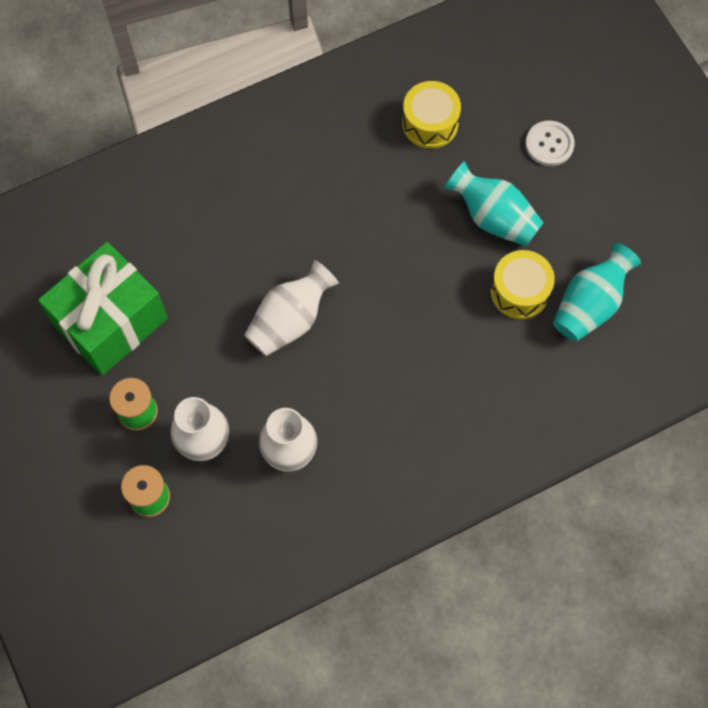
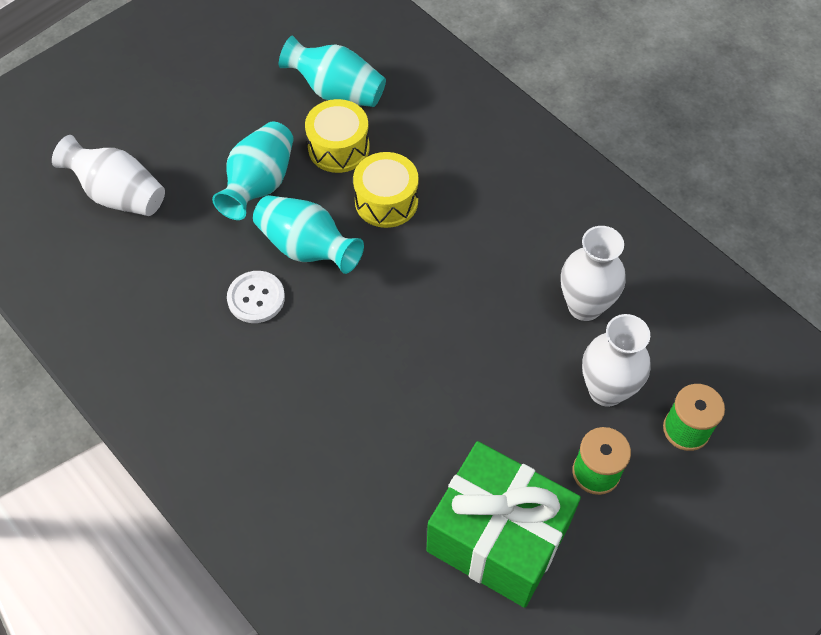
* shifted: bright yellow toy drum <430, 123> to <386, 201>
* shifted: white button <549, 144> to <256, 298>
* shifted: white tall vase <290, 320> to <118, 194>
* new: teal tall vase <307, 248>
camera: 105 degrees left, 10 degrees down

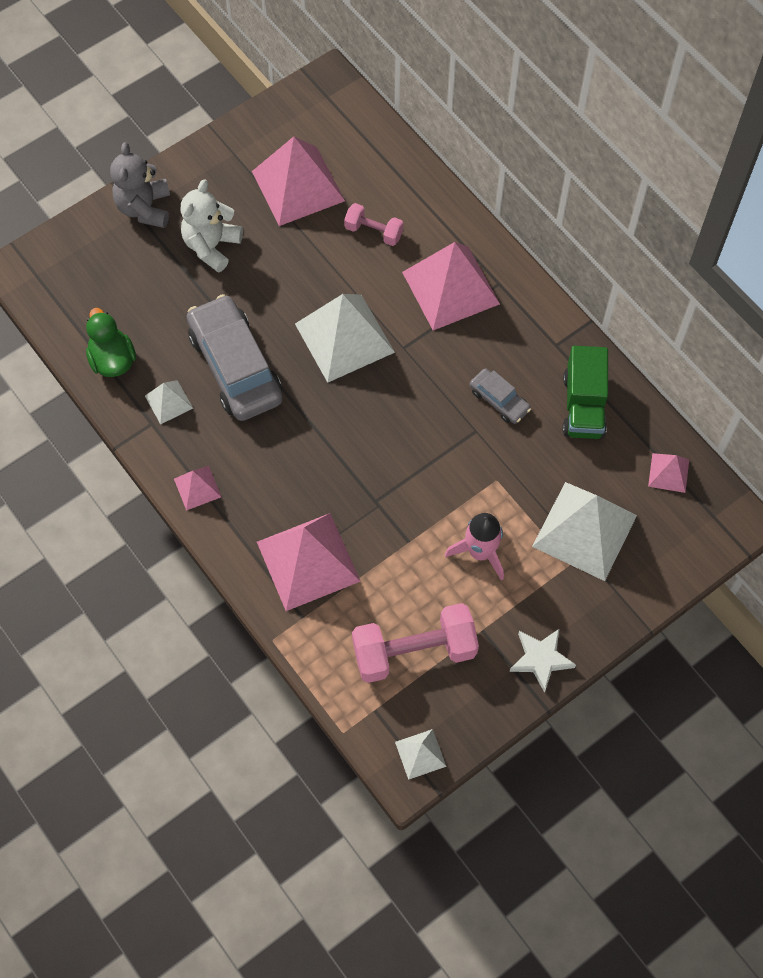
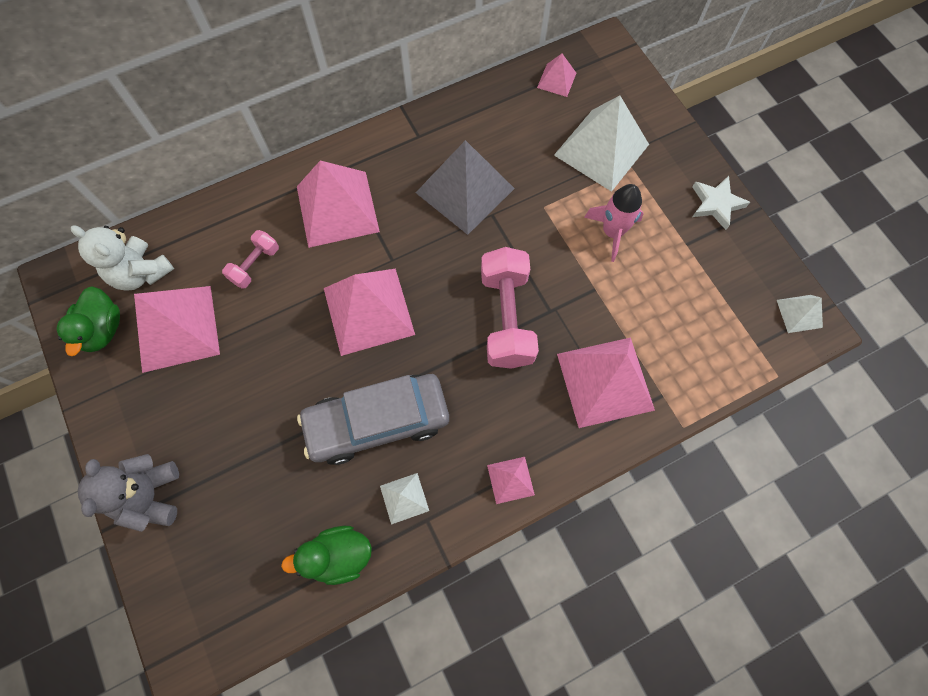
* rotated: ash-grey teddy <144, 208> = <150, 496> 75 degrees clockwise
* shifted: white teddy <211, 246> to <141, 273>
* repainted: white pyramid shape <344, 338> to pink pyramid shape <368, 311>
* gone: green lorry <583, 406>
* swapped: ash-grey automobile <499, 400> to ash-grey pyramid shape <464, 190>
* shifted: pink free weight <414, 651> to <506, 318>
* new: green rubber duck <103, 329>
camera: 80 degrees left, 5 degrees up

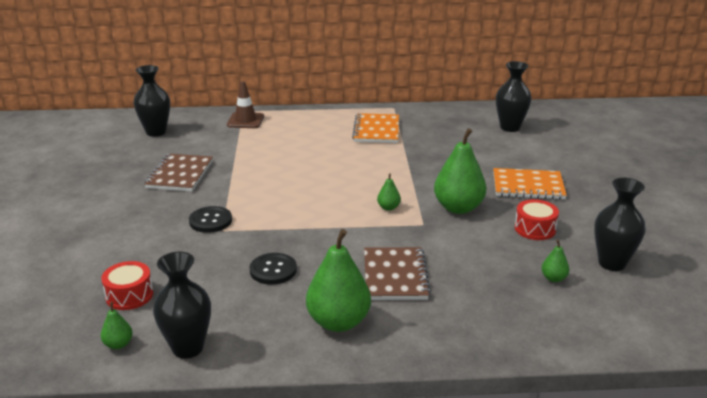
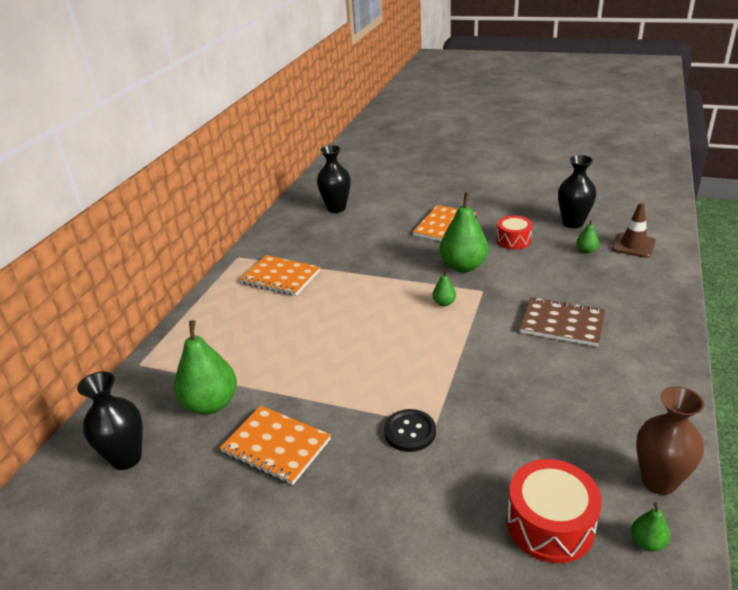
* shifted: brown safety cone <245, 121> to <633, 245>
* repainted: brown notebook <180, 174> to bright orange notebook <276, 446>
* shifted: green pear fruit <338, 322> to <211, 404>
* repainted: ebony tall vase <188, 348> to brown tall vase <659, 481>
* gone: ebony button <273, 270>
* scaled: scarlet toy drum <129, 295> = <550, 524> x1.50
camera: 65 degrees left, 5 degrees up

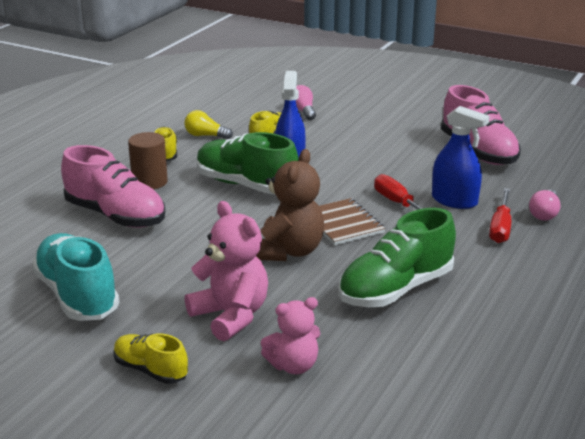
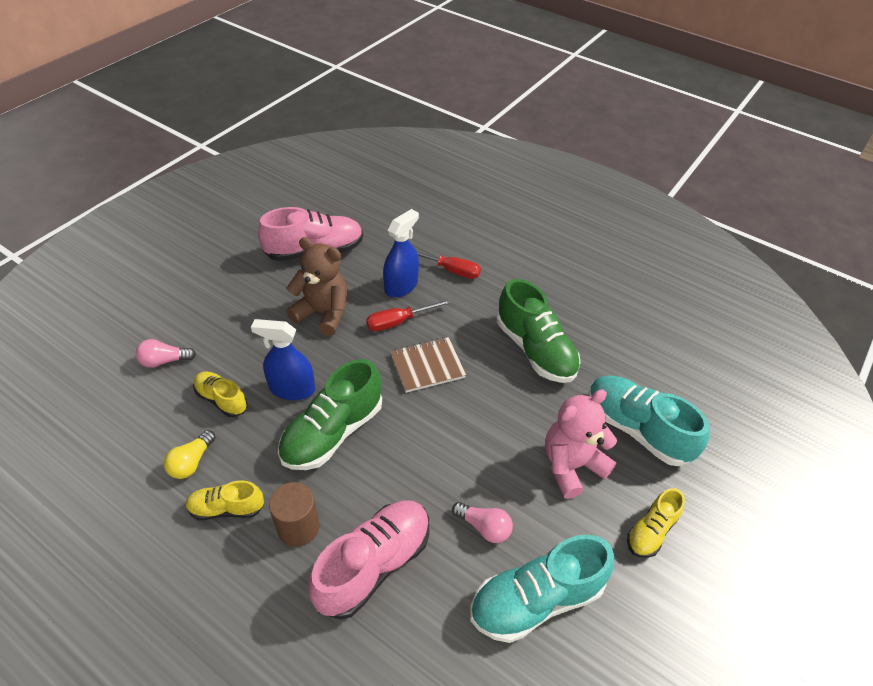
* shifted: brown teddy <288, 251> to <323, 313>
* shifted: pink light bulb <544, 214> to <484, 527>
* swapped: pink teddy <293, 365> to teal lace-up shoe <637, 429>
camera: 85 degrees left, 20 degrees up

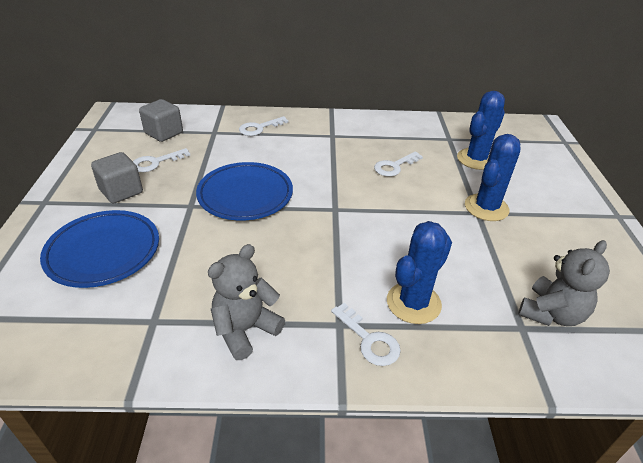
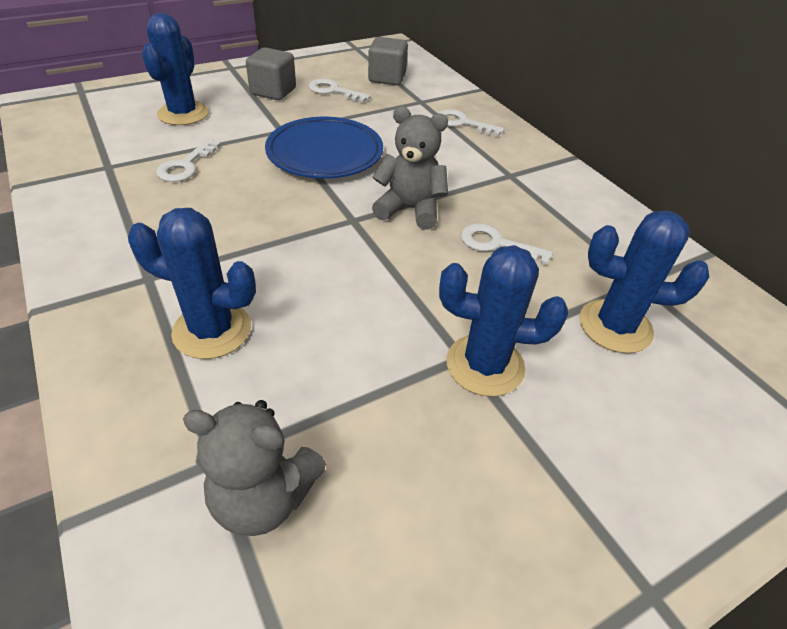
* swapped: royal blue dinner plate <103, 252> to royal blue saguaro cactus <183, 114>
* shifted: ash-grey teddy <245, 329> to <410, 209>
* shifted: white door key <369, 340> to <186, 165>
camera: 60 degrees right, 5 degrees up

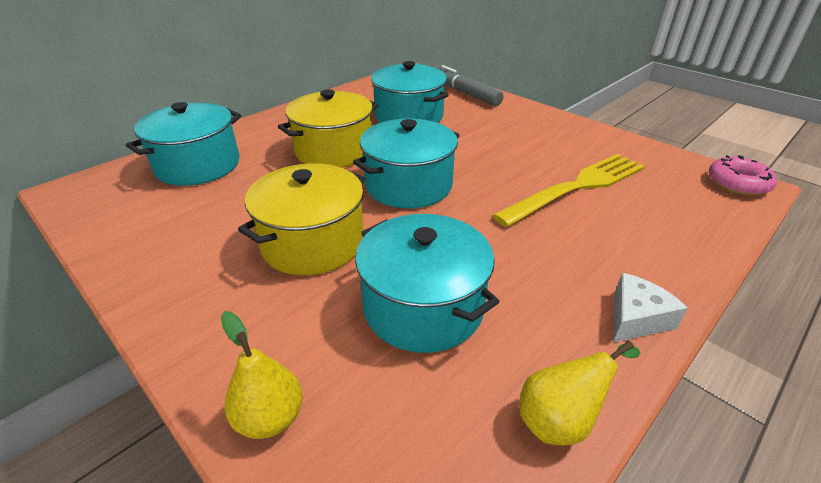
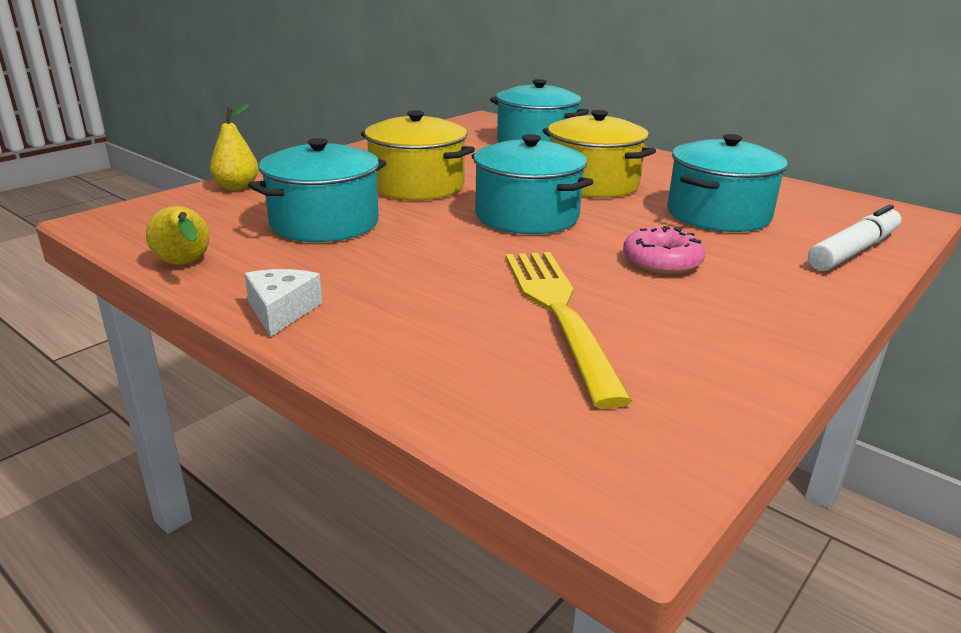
* repainted: ash-grey marker pen <466, 93> to white marker pen <853, 251>
* rotated: bright yellow table fork <577, 187> = <557, 311> 150 degrees counterclockwise
* shifted: pink doughnut <737, 183> to <661, 262>
* rotated: white cheese <636, 318> = <281, 311> 135 degrees counterclockwise
camera: 85 degrees right, 10 degrees down

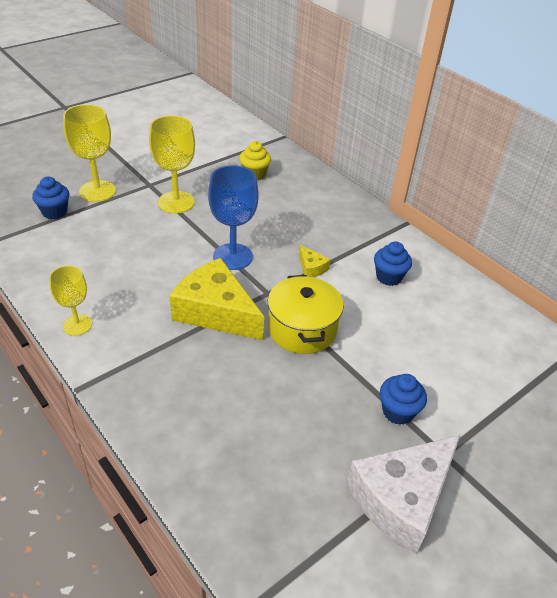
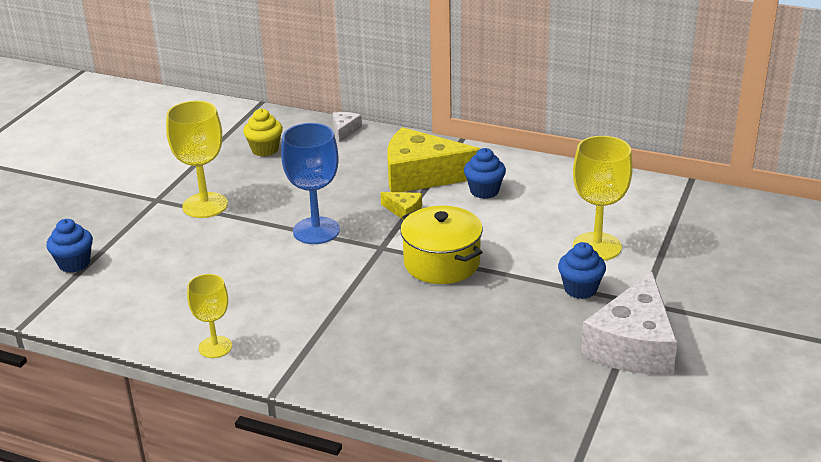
* shifted: bright yellow chalice <97, 191> to <597, 247>
* shifted: bright yellow cheese <216, 311> to <422, 175>
* new: white cheese <345, 130>
camera: 25 degrees left, 10 degrees down

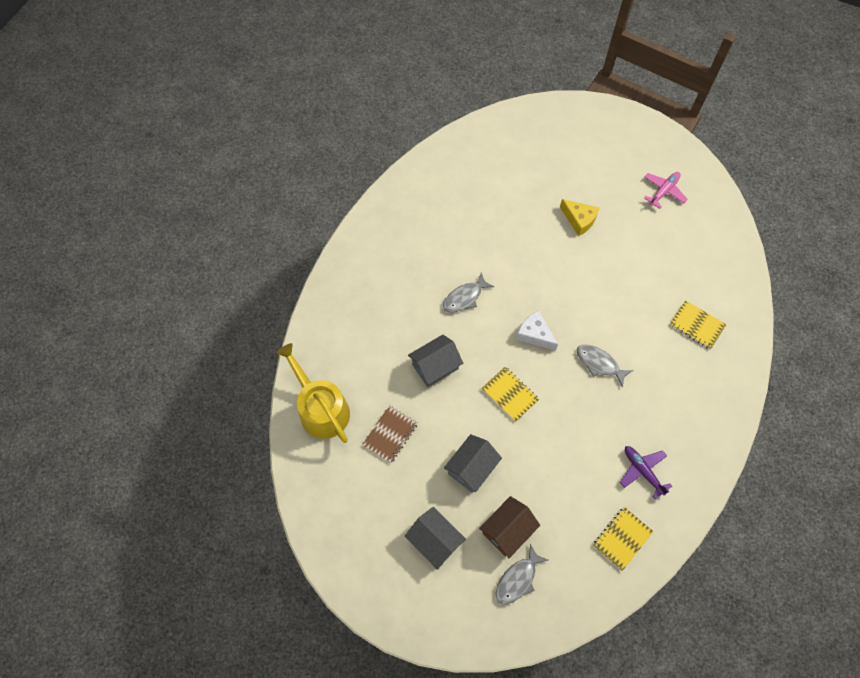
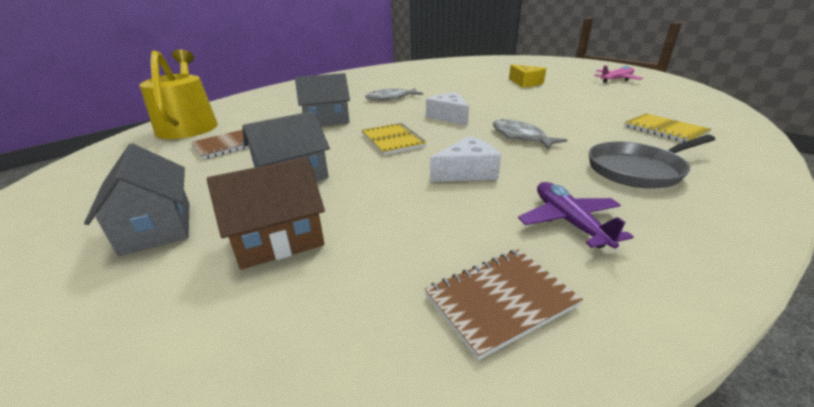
* repainted: bright yellow notebook <622, 539> to brown notebook <500, 301>
* gone: ash-grey toy fish <518, 579>
* new: ash-grey skillet <638, 170>
* new: white cheese <467, 172>
camera: 20 degrees right, 35 degrees down

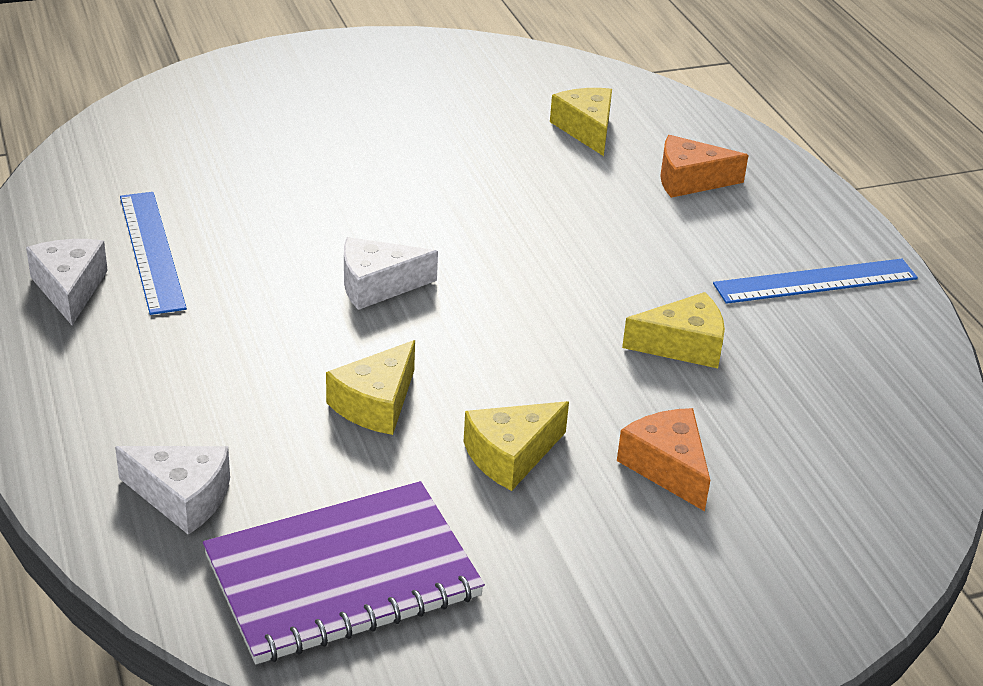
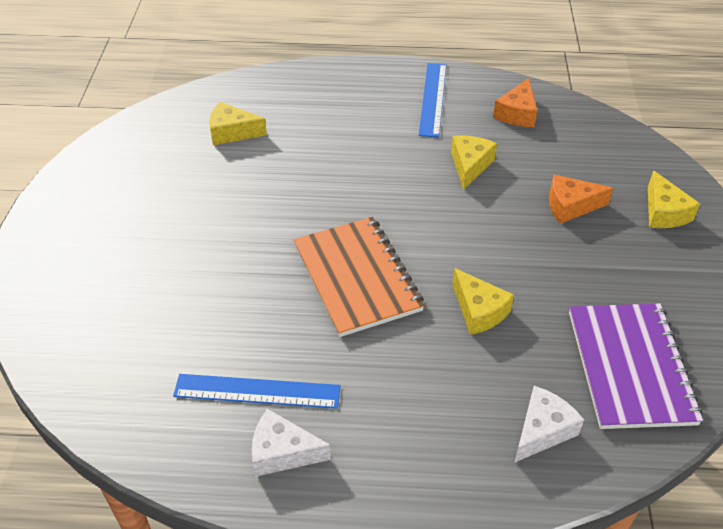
* shifted: bright orange cheese <690, 180> to <517, 113>
* swapped: white cheese <377, 285> to bright orange notebook <356, 277>
* shifted: bright yellow cheese <511, 455> to <664, 212>
camera: 65 degrees left, 10 degrees up

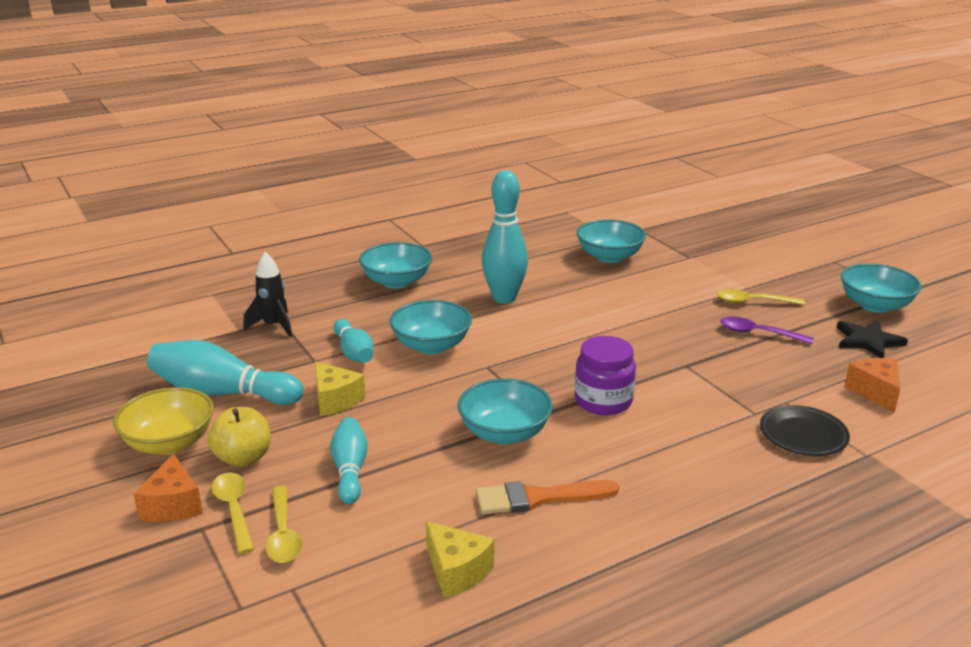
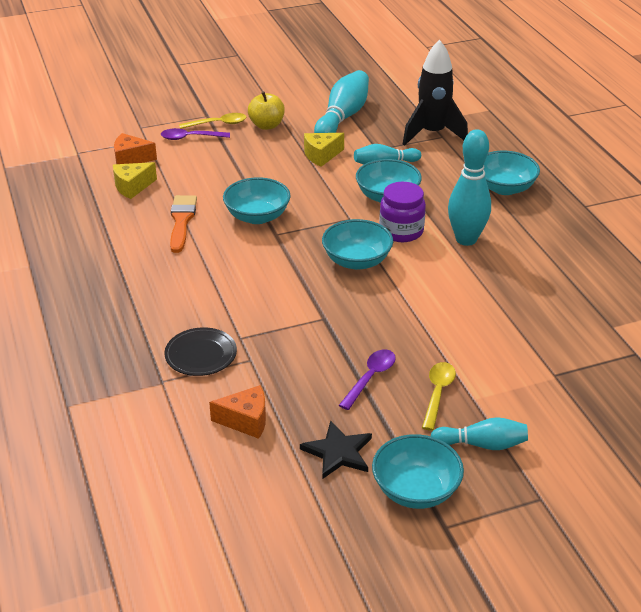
* shifted: teal deep dish <609, 257> to <357, 261>
* scaled: ebony toy rocket <274, 326> = <432, 134> x1.62
* shifted: royal purple jar <603, 401> to <401, 231>
* gone: bright yellow deep dish <169, 443>
* shifted: teal bowling pin <350, 470> to <482, 444>
* shifted: bright orange cheese <173, 505> to <131, 159>
* repainted: bright yellow teaspoon <283, 533> to royal purple teaspoon <190, 138>
camera: 100 degrees right, 10 degrees up

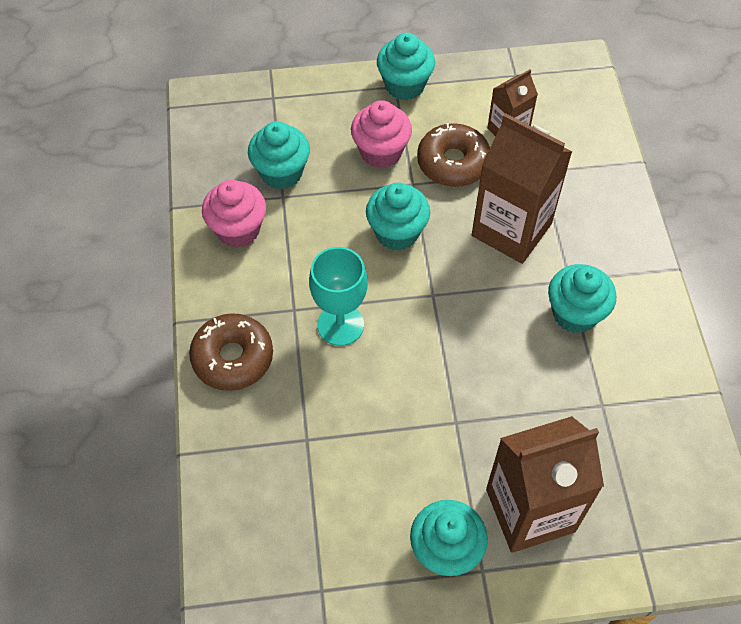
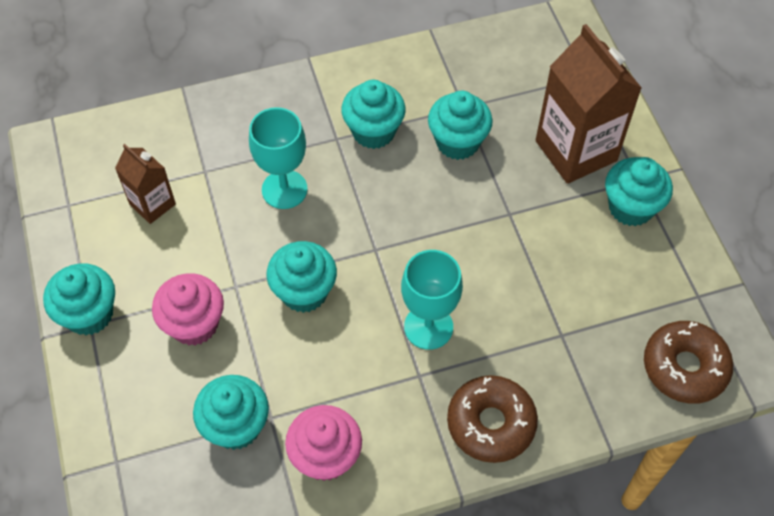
* swapped: brown milk carton <511, 230> to teal chalice <284, 189>
* shifted: brown doughnut <453, 163> to <684, 367>
* new: teal fairy cake <457, 142>
camera: 100 degrees left, 0 degrees up

